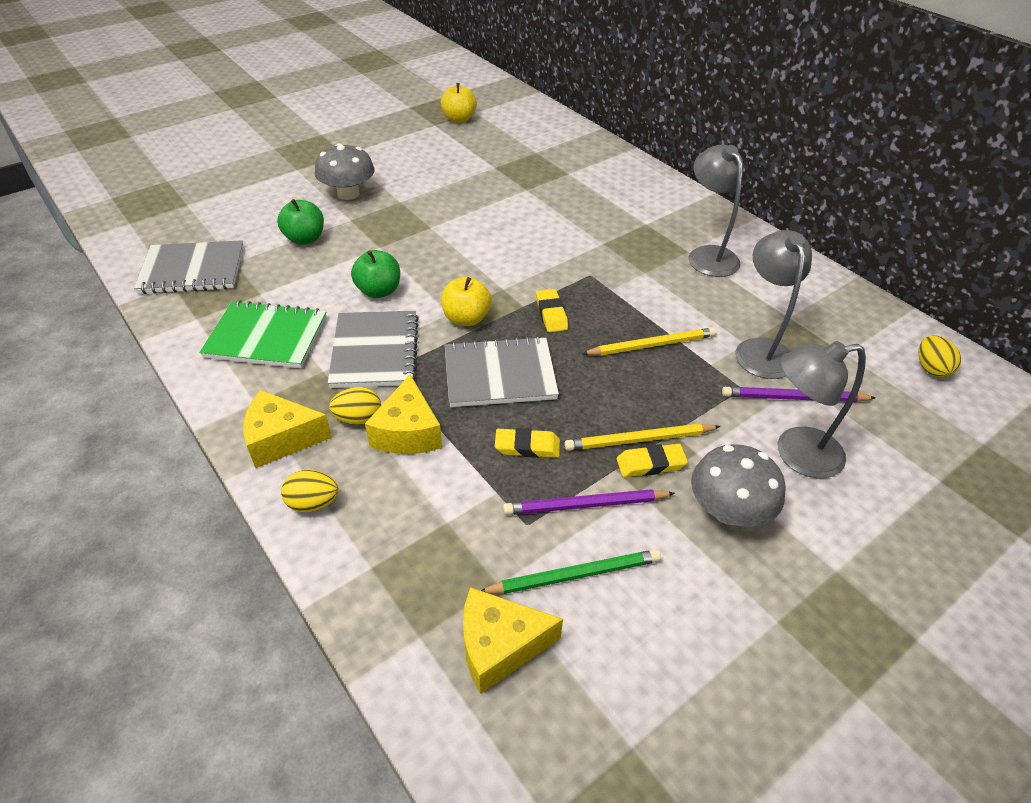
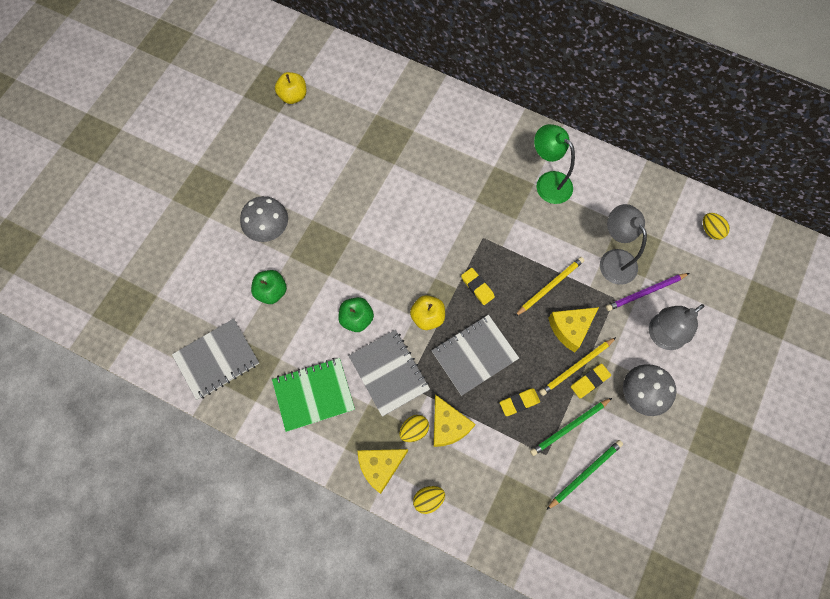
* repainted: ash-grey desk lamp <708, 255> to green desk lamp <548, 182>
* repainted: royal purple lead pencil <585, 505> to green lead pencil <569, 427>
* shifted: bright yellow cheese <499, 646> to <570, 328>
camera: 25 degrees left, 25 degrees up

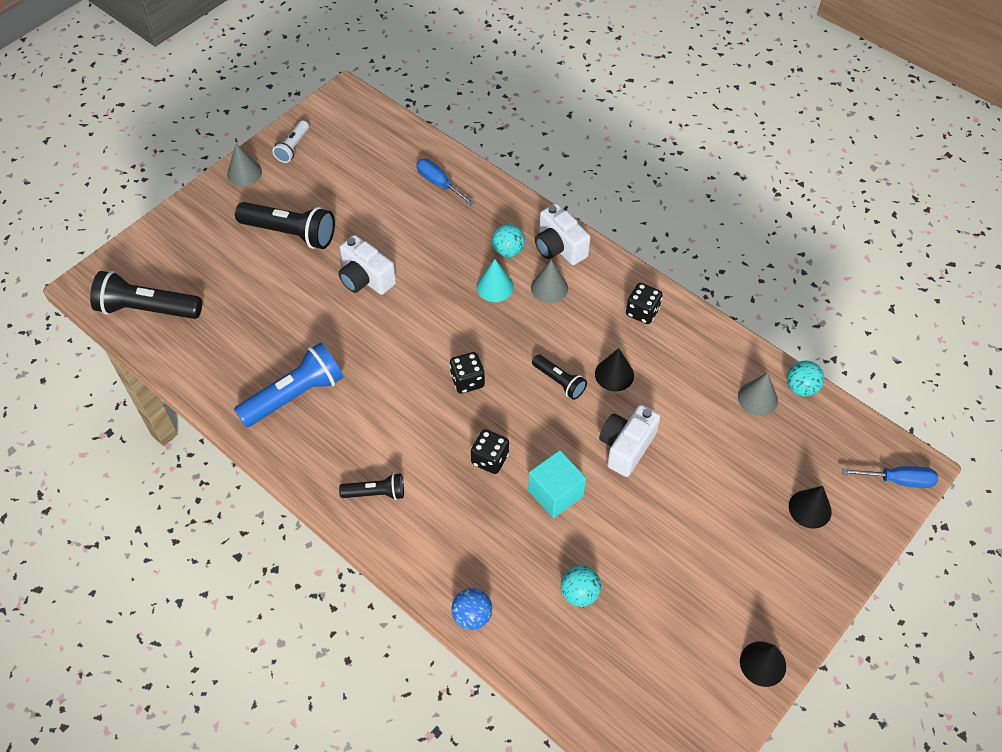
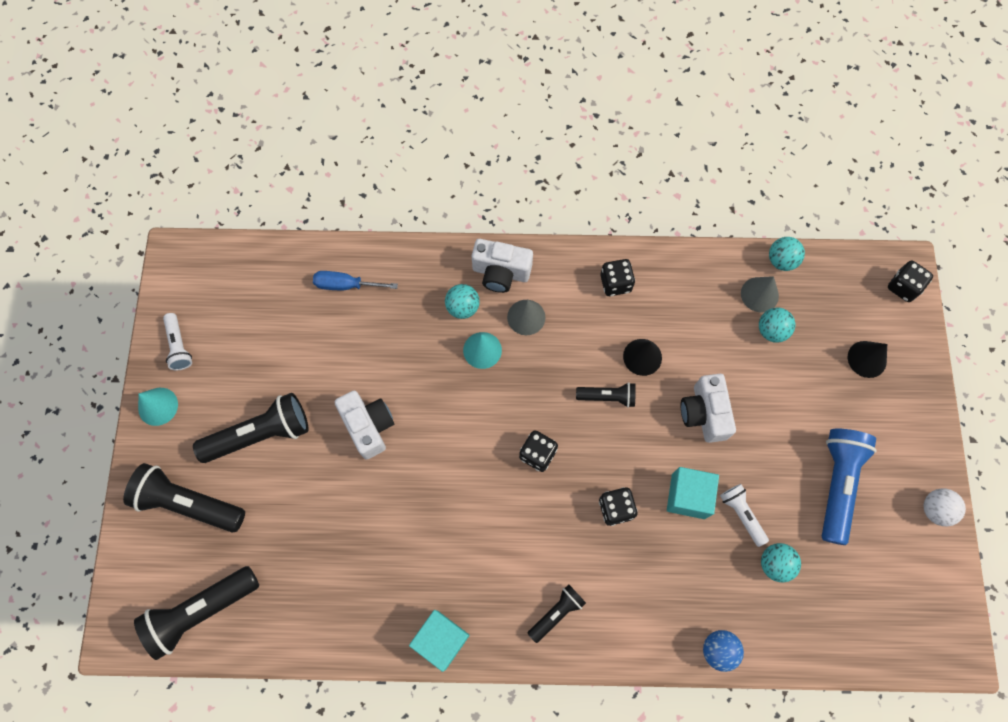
* repainted: ash-grey cone <244, 173> to teal cone <158, 406>
* rotated: white camera <365, 278> = <368, 426> 120 degrees counterclockwise
* shifted: royal blue torch <295, 395> to <836, 484>
* swapped: royal blue flat screwdriver <898, 480> to ebony dice <903, 287>
* swapped: ebony cone <763, 663> to white sphere <935, 509>
* new: teal sphere <771, 331>
* new: ebony torch <188, 503>
* new: white torch <741, 514>
* new: teal cube <441, 640>
camera: 40 degrees left, 15 degrees up

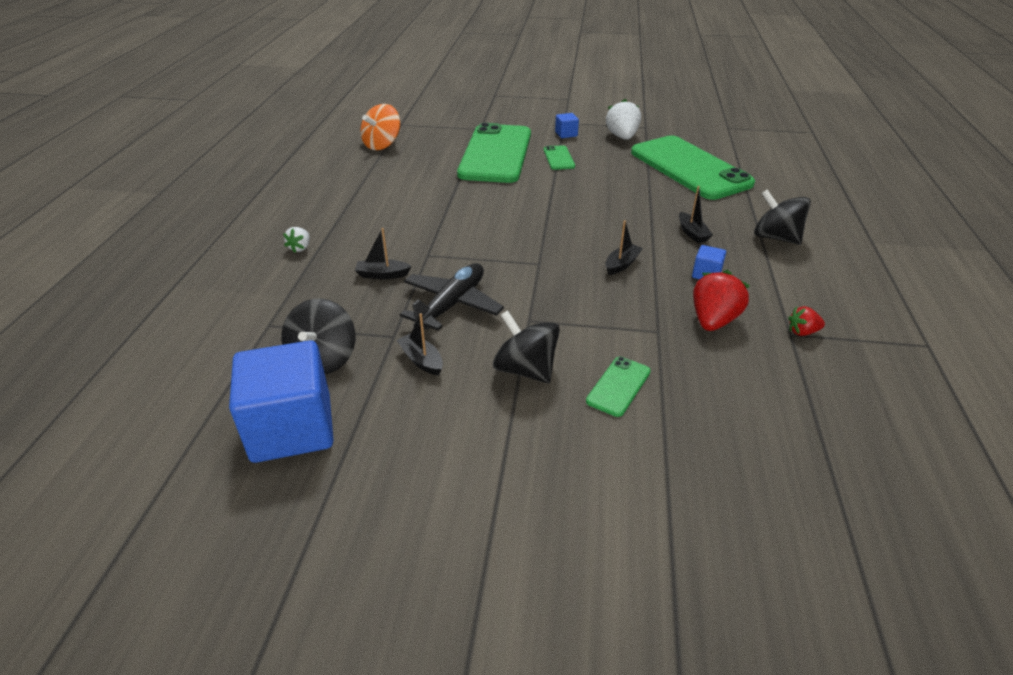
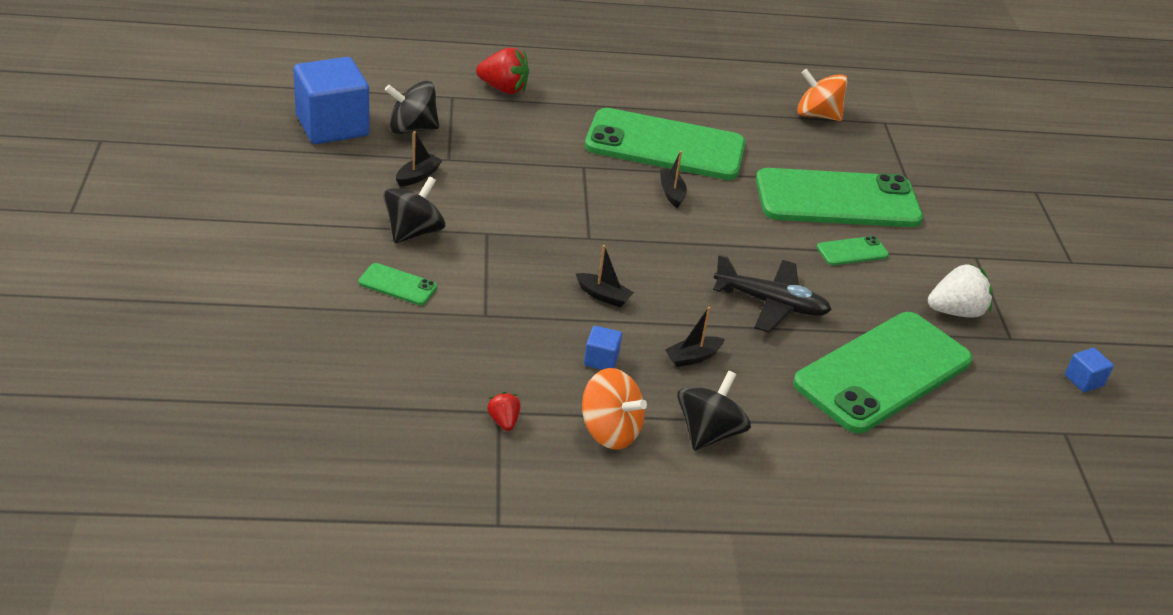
* shifted: royal blue cube <566, 134> to <1084, 380>
* gone: white strawberry <300, 248>
* shifted: ebony boat <382, 275> to <671, 193>
* shifted: ebony aeroplane <452, 304> to <771, 304>
* shifted: scarlet strawberry <713, 320> to <503, 89>
* new: green smartphone <665, 146>
* new: bright orange spinning top <610, 431>
camera: 75 degrees right, 0 degrees up

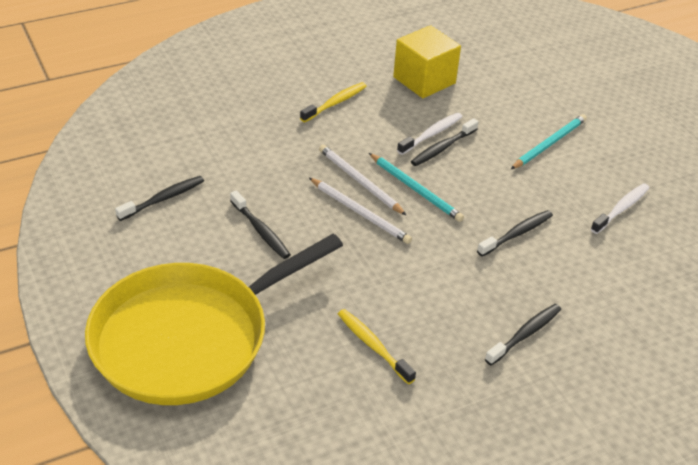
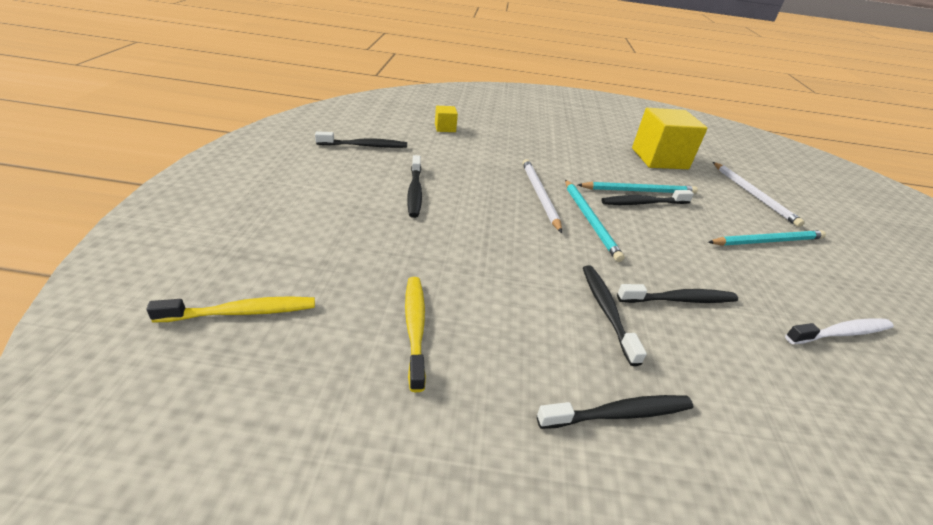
* shifted: bright yellow tooth brush <335, 103> to <242, 312>
* swapped: white tooth brush <431, 134> to teal lead pencil <639, 191>
* shifted: white lead pencil <360, 213> to <753, 195>
* gone: bright yellow skillet <188, 338>
* new: bright yellow cube <445, 128>
* new: ebony tooth brush <606, 311>
camera: 30 degrees right, 5 degrees down

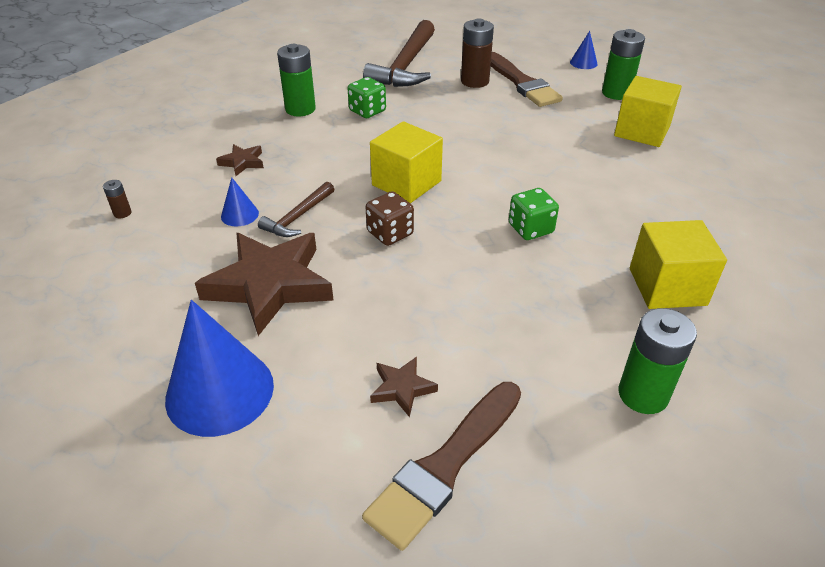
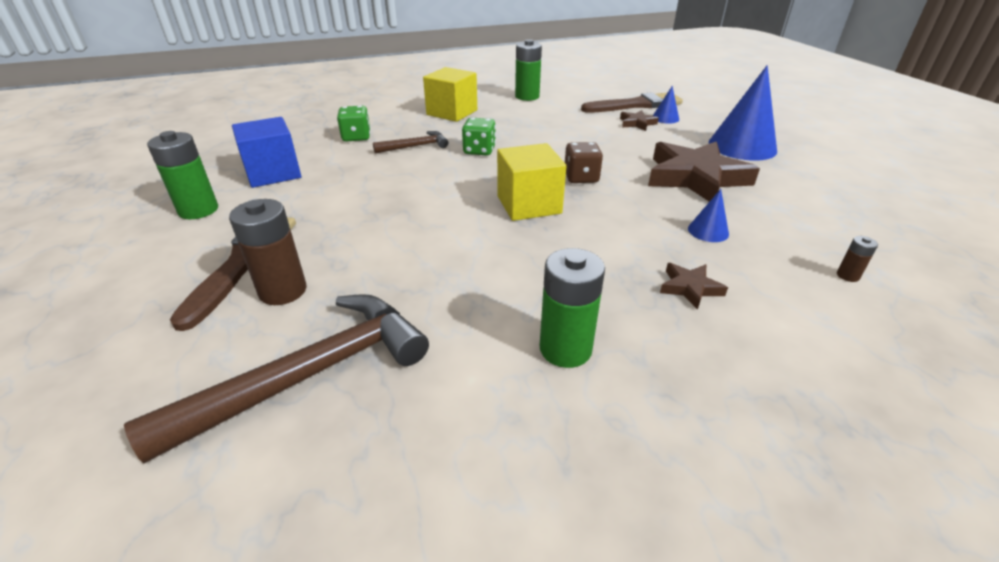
* shifted: royal blue cone <583, 63> to <665, 118>
* repainted: bright yellow cube <642, 131> to royal blue cube <273, 173>
* shifted: green dice <367, 111> to <356, 137>
* shifted: brown carpenter's hammer <298, 217> to <415, 146>
camera: 145 degrees left, 5 degrees down

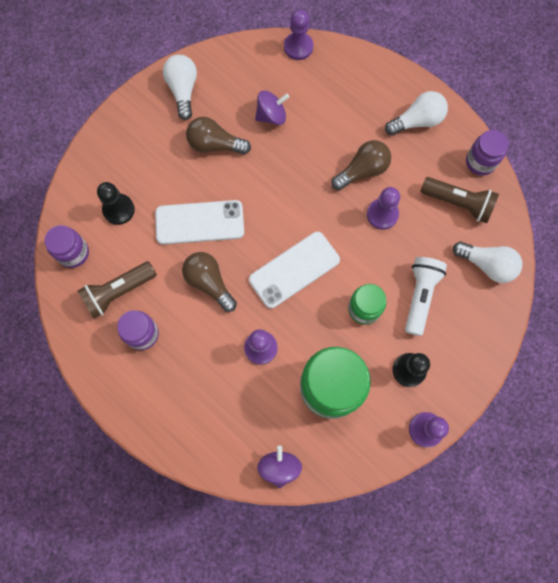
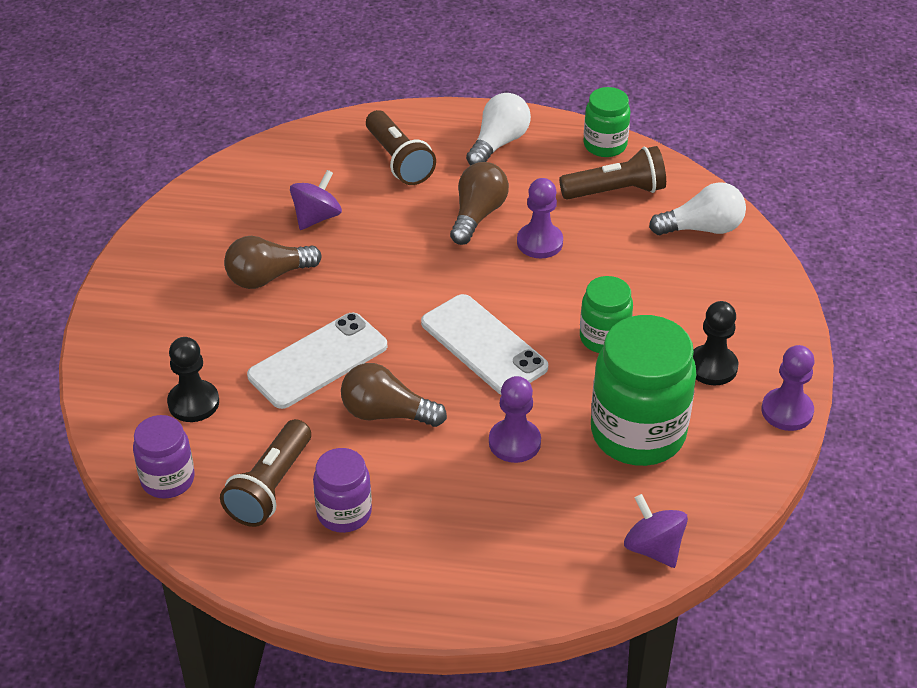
* gone: royal purple pawn <298, 47>
* gone: white light bulb <183, 90>
* repainted: royal purple jar <480, 162> to green jar <605, 145>
* rotated: white smartphone <294, 269> = <483, 345> 60 degrees counterclockwise
* gone: white torch <420, 296>
* new: brown torch <398, 160>
camera: 35 degrees left, 30 degrees down

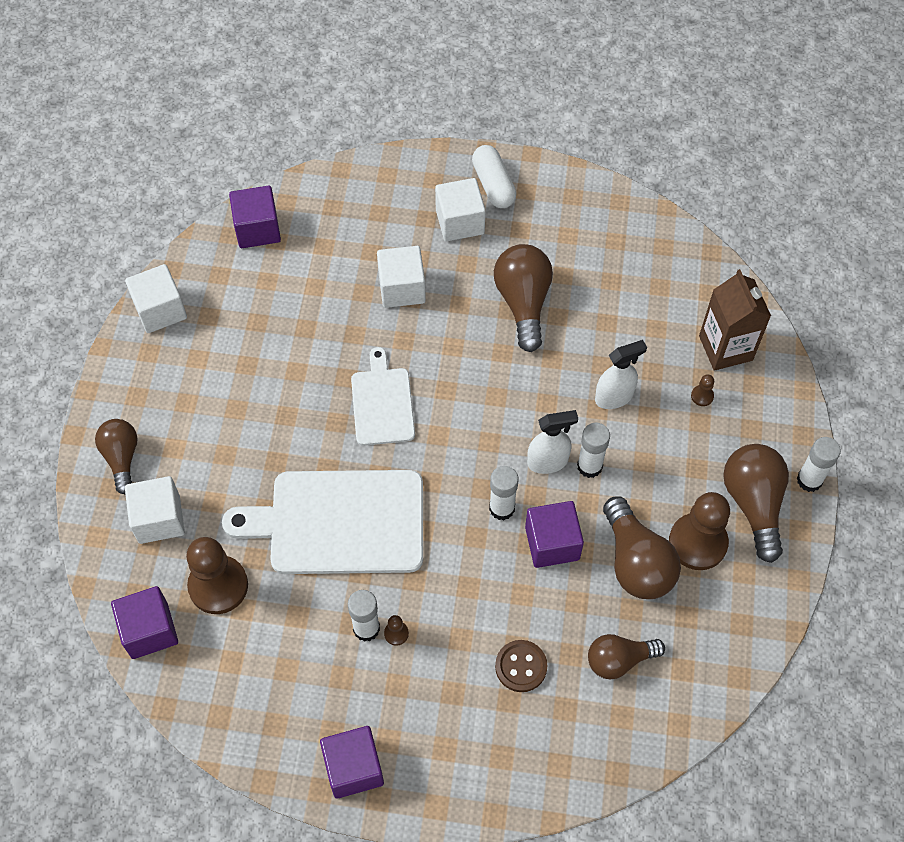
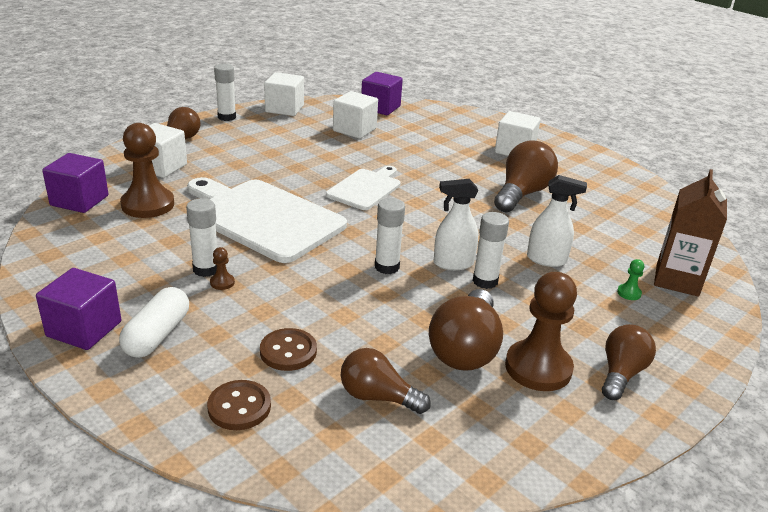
* shifted: white pill <493, 185> to <157, 335>
* shifted: white cube <402, 288> to <354, 130>
* repainted: brown pawn <702, 396> to green pawn <629, 293>
* rotated: white spray bottle <548, 461> = <453, 263> 150 degrees clockwise
* shifted: white stick of glue <809, 480> to <227, 117>
* scaled: brown light bulb <753, 504> = <621, 373> x0.66
* gone: royal purple cube <552, 543>
* new: brown button <239, 407>
camera: 35 degrees right, 30 degrees down

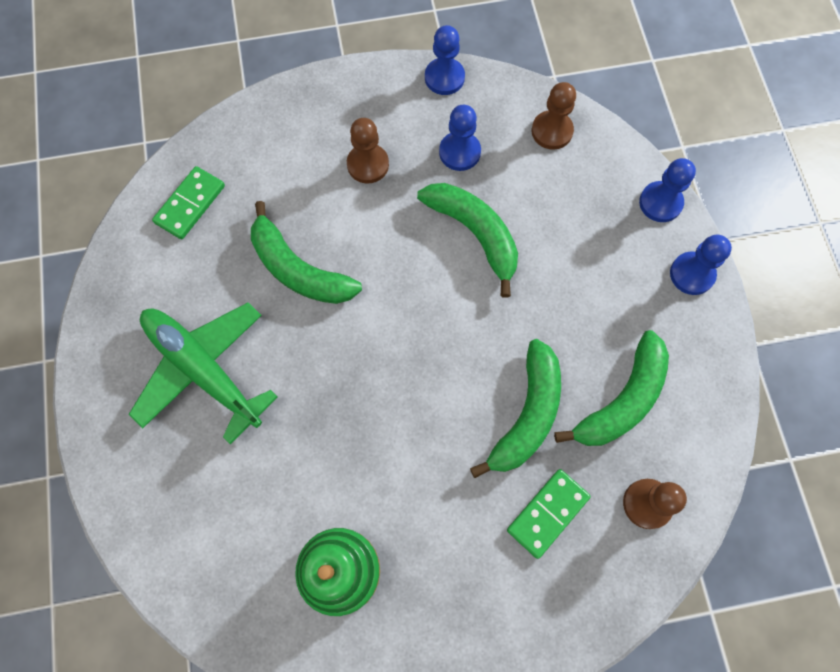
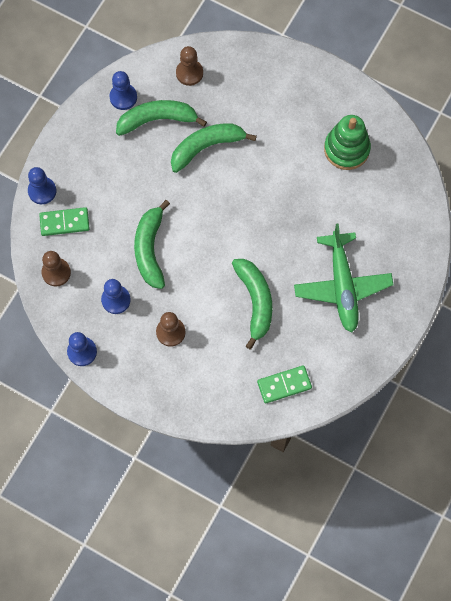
* shifted: royal blue pawn <692, 274> to <123, 97>
* shifted: green domino piece <547, 513> to <64, 222>
camera: 140 degrees left, 0 degrees up

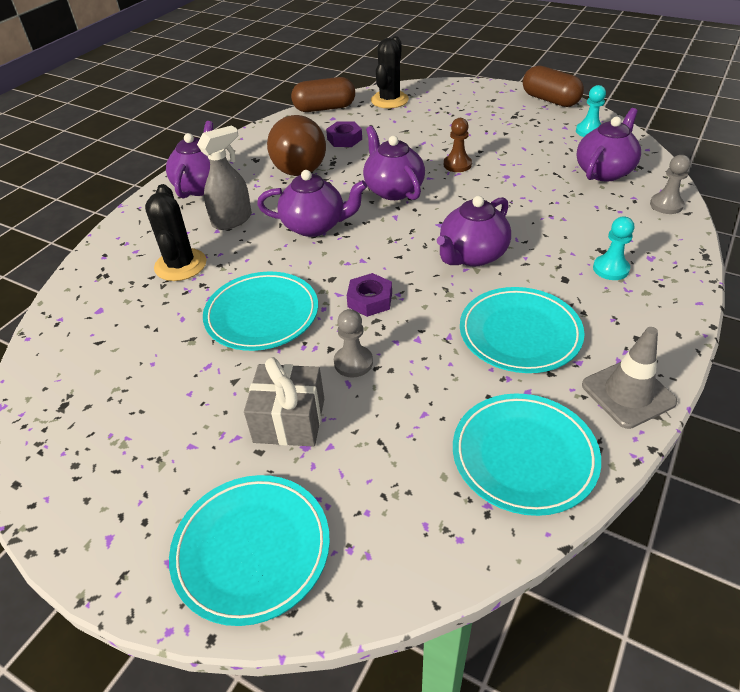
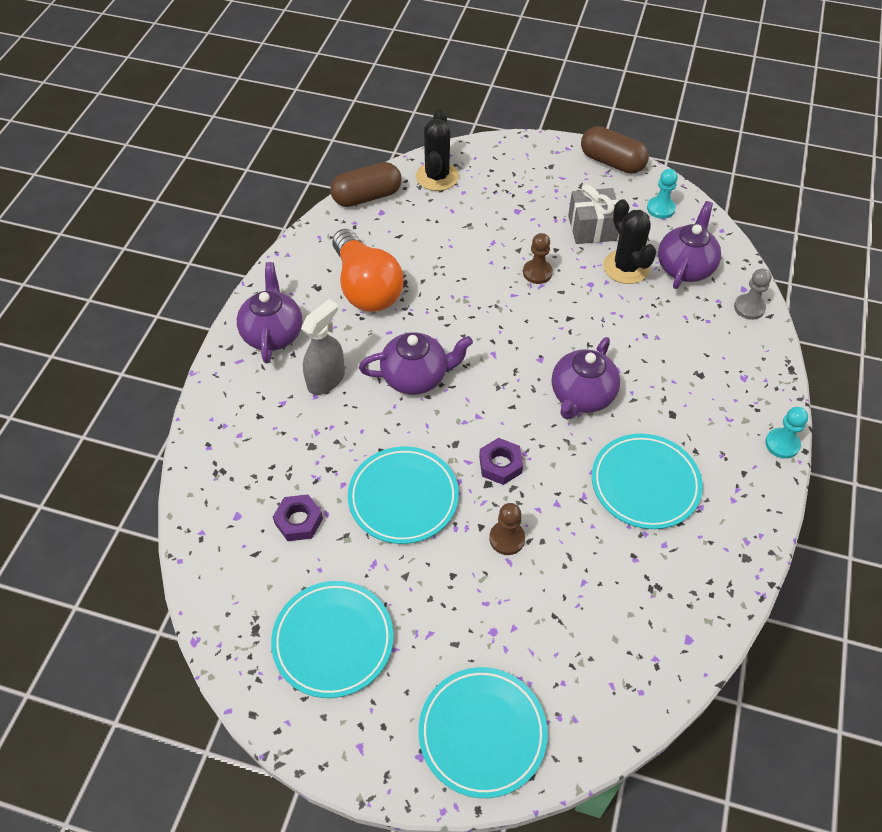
* repainted: brown light bulb <297, 163> to bright orange light bulb <366, 287>
* shifted: royal purple hexagon nut <344, 139> to <299, 521>
* gone: royal purple teapot <393, 190>
* shifted: ebony saguaro cactus <180, 265> to <626, 267>
* shifted: teal pawn <610, 269> to <782, 444>
* repainted: ash-grey pawn <353, 362> to brown pawn <507, 538>
* gone: ash-grey safety cone <628, 393>
* shifted: ash-grey present <289, 420> to <592, 228>
* shifted: teal dinner plate <524, 456> to <333, 641>
camera: 15 degrees left, 10 degrees up

